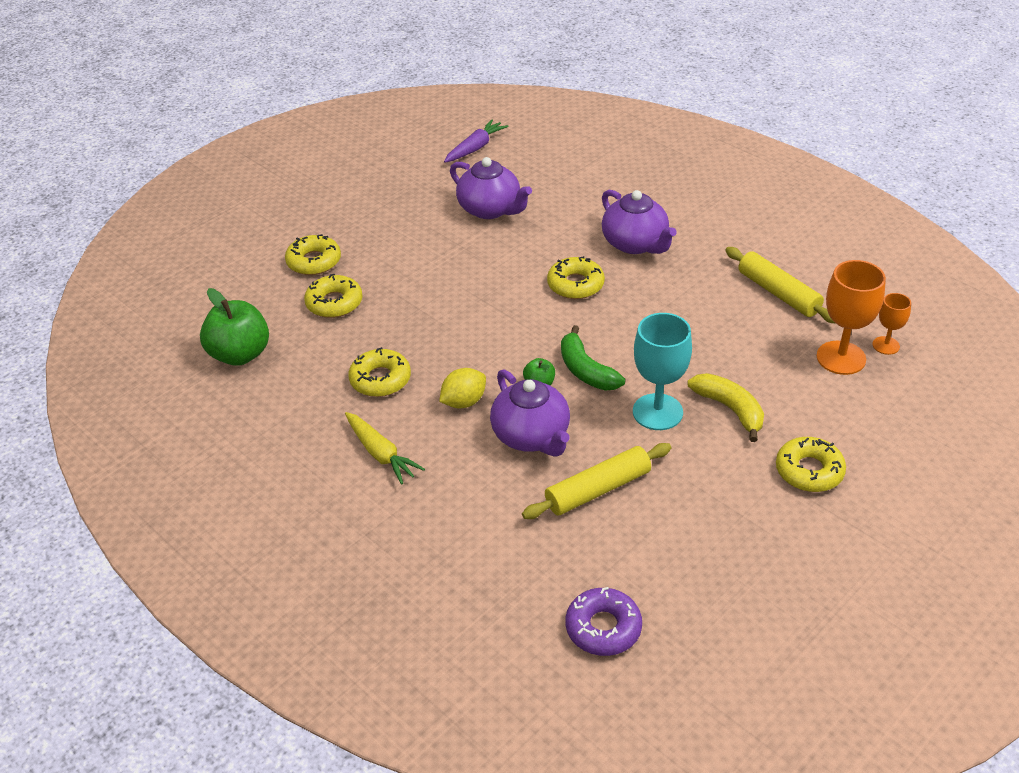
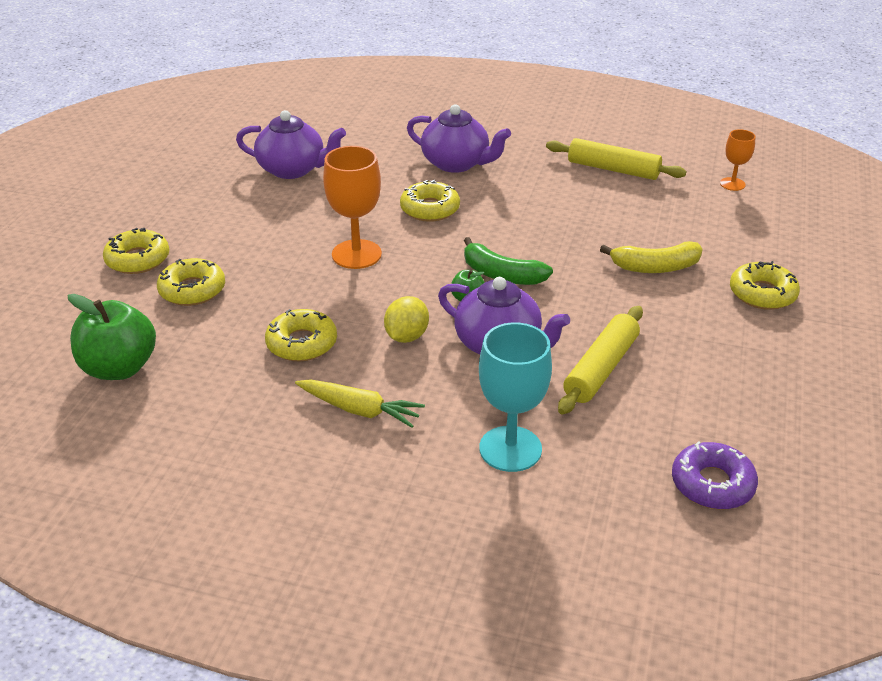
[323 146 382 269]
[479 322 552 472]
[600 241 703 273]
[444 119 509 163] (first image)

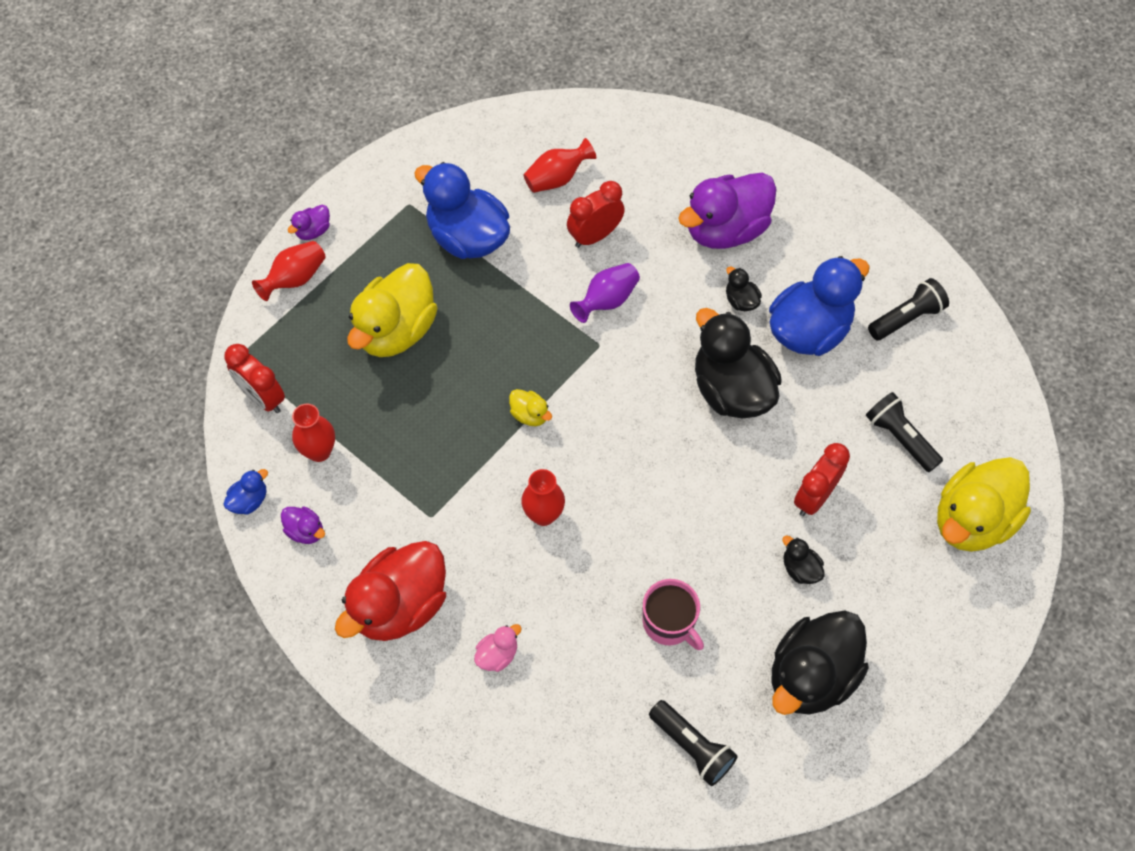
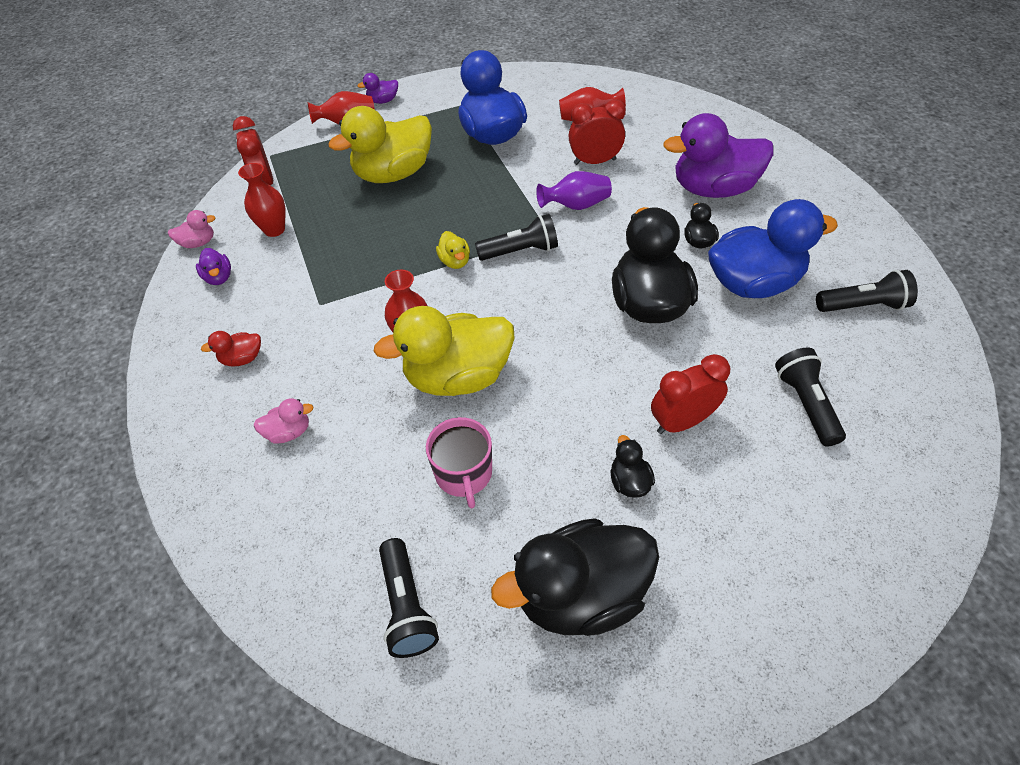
[168 210 216 248]
[201 331 261 366]
[373 306 515 396]
[475 214 558 261]

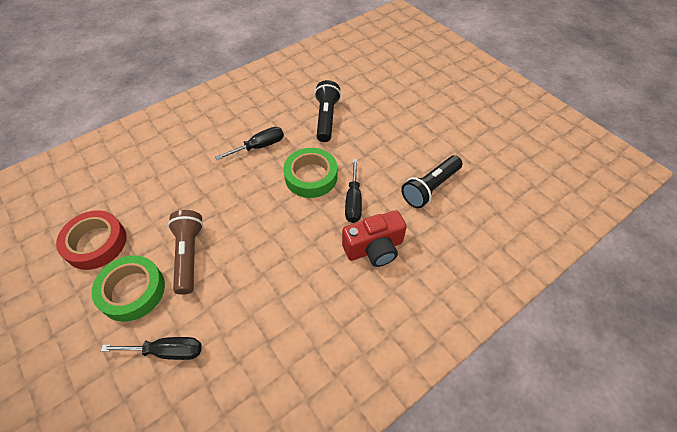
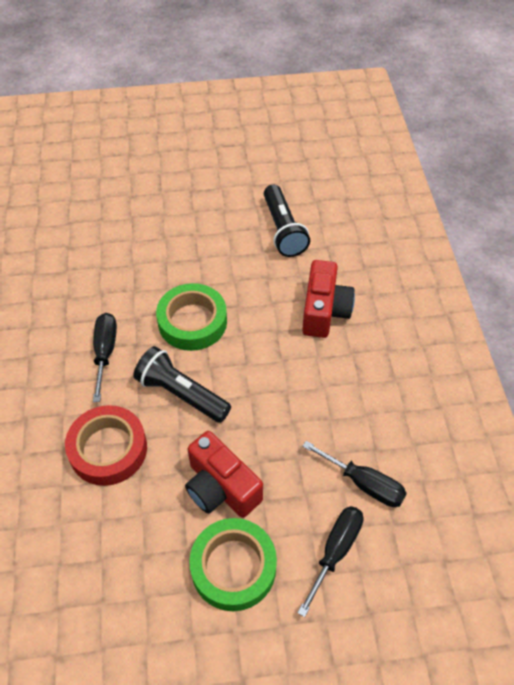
[65 405 147 486]
[133 346 231 423]
[185 431 263 518]
[302 441 407 507]

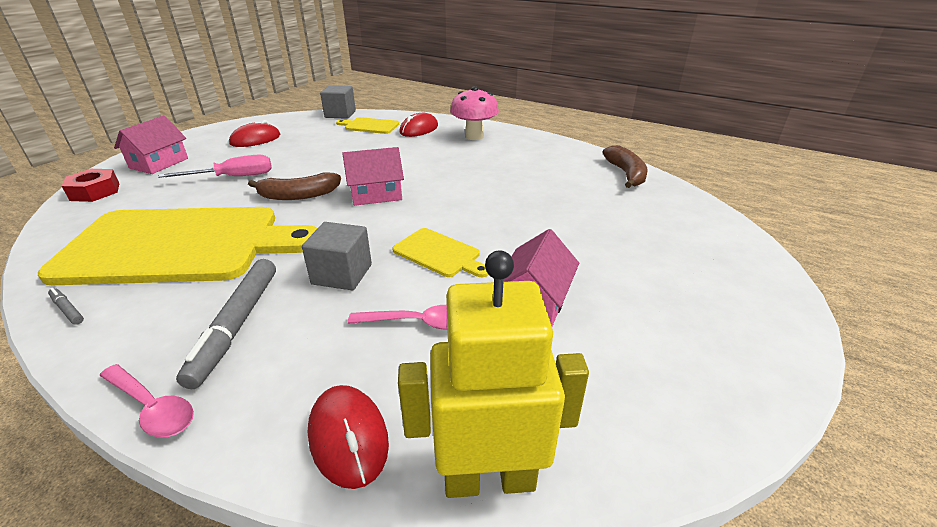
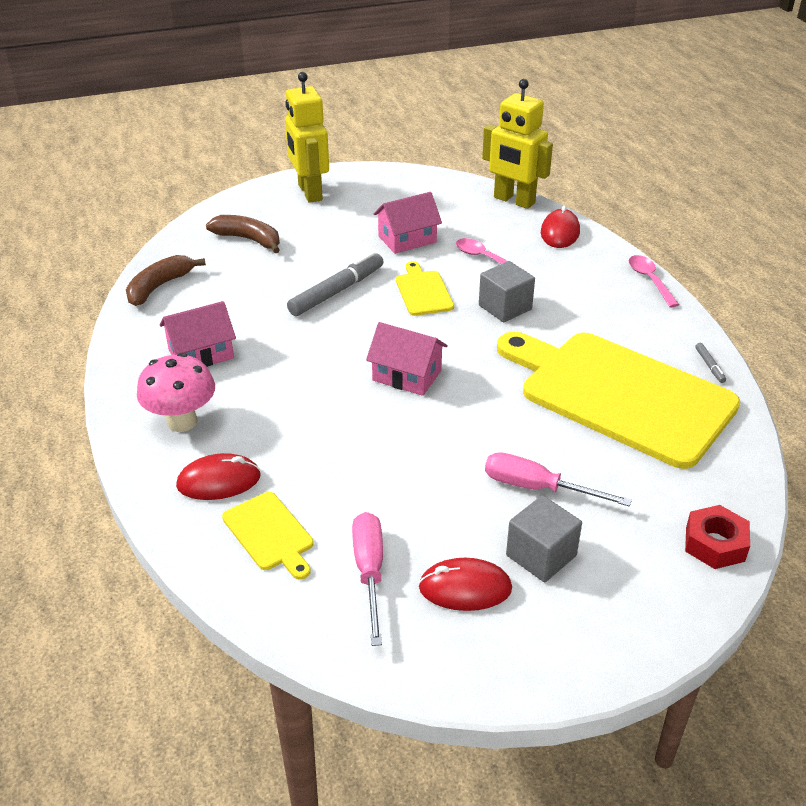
[160 301 236 367]
[206 215 280 253]
[285 72 329 203]
[287 252 383 316]
[352 512 383 646]
[506 495 582 582]

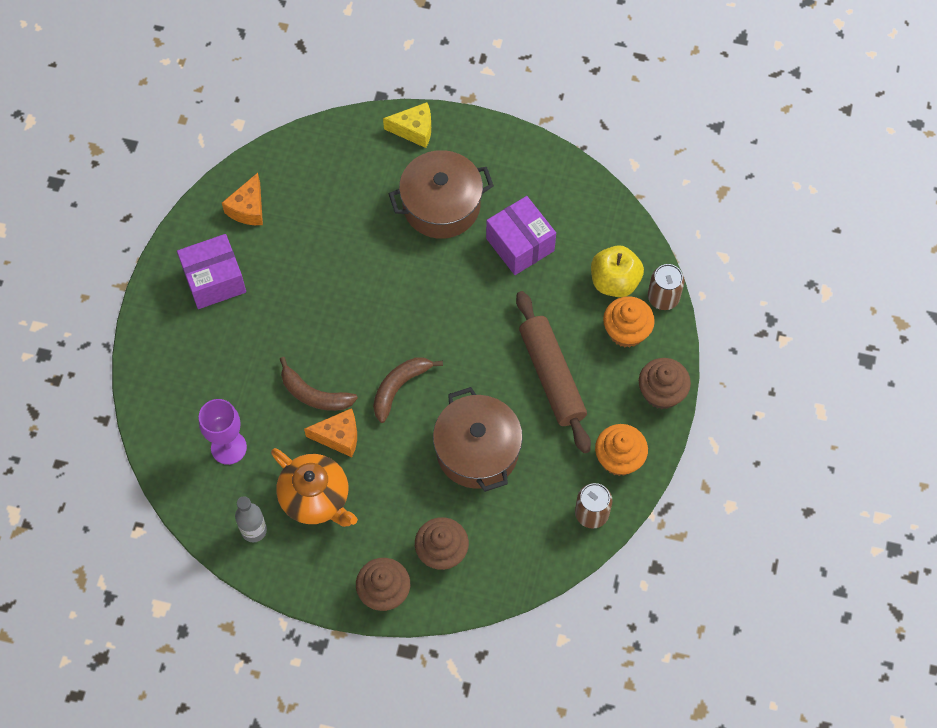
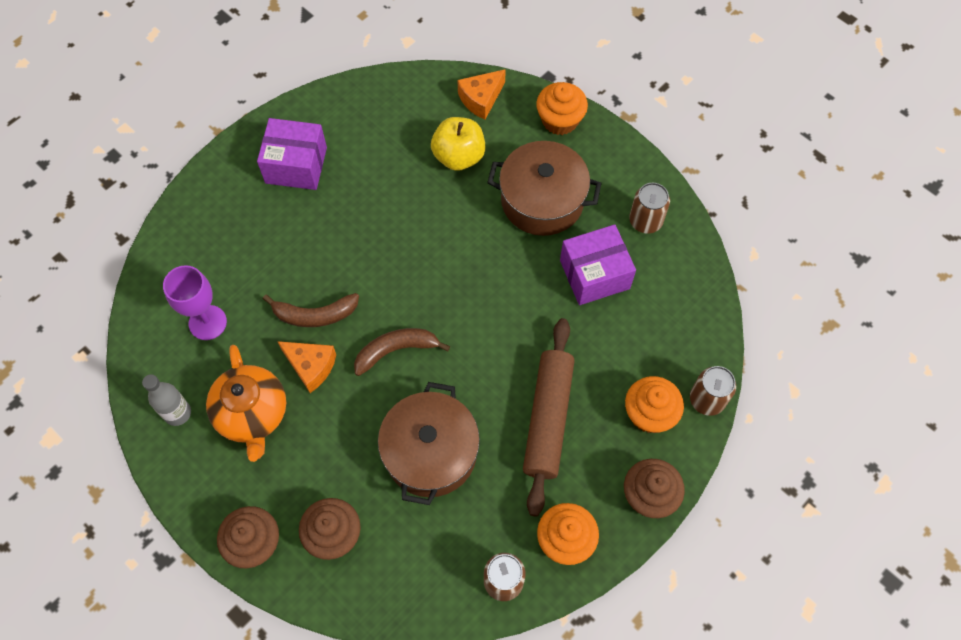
[263 293 359 327]
[431 117 485 171]
[457 69 506 120]
[536 82 588 135]
[560 224 636 305]
[629 183 670 234]

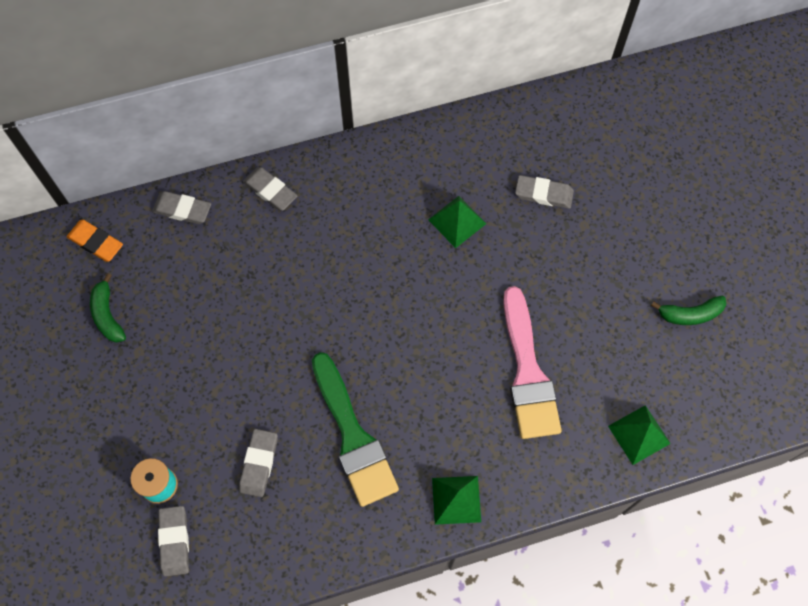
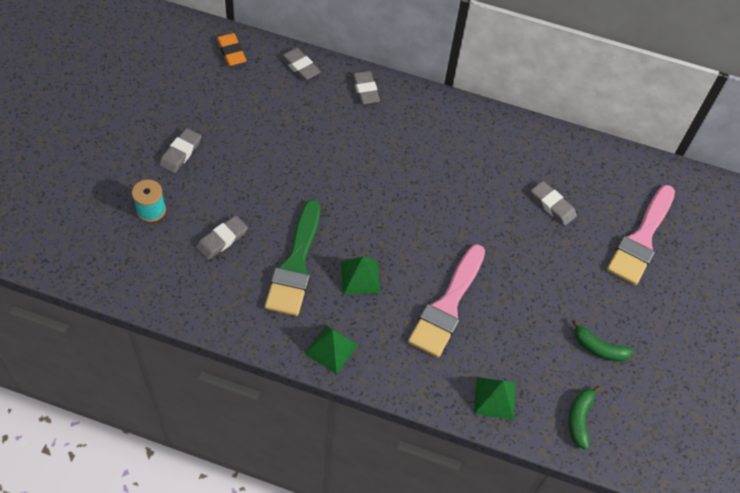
[159 128 201 173]
[341 257 381 295]
[569 386 601 450]
[607 185 675 285]

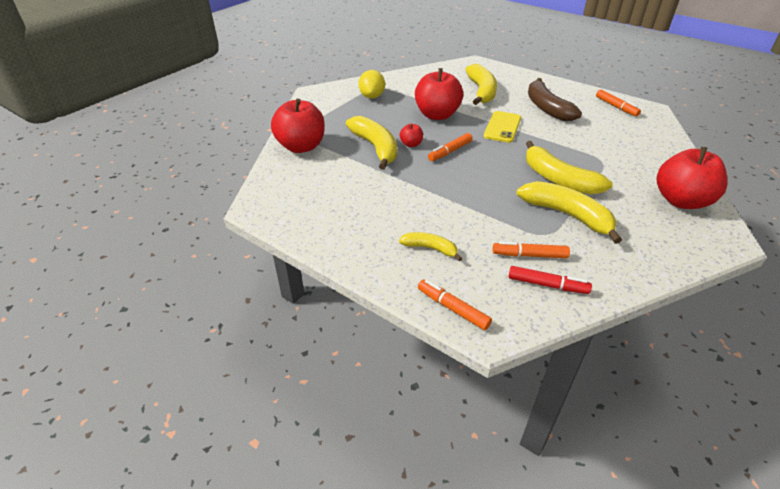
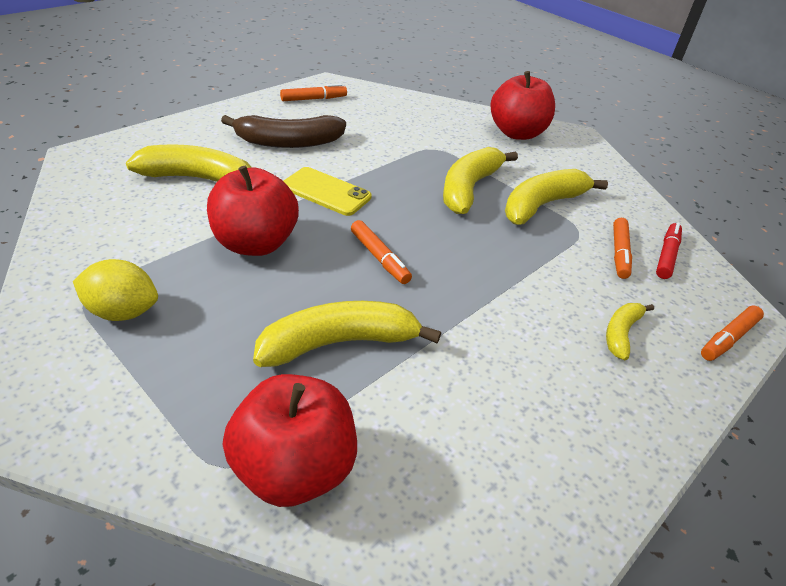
[443 147 518 214]
[399 124 423 147] (first image)

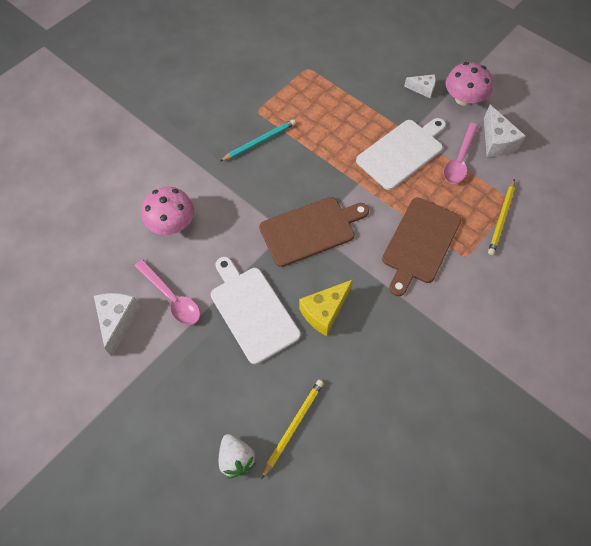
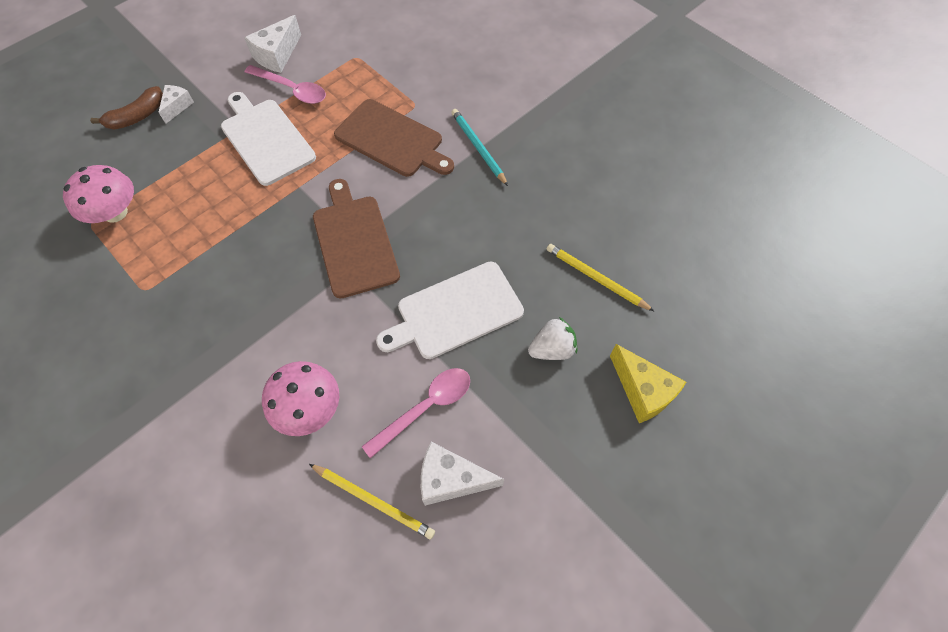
[63 165 134 223]
[90 86 163 129]
[244 15 301 73]
[309 464 435 539]
[451 109 508 186]
[528 317 577 360]
[610 344 686 423]

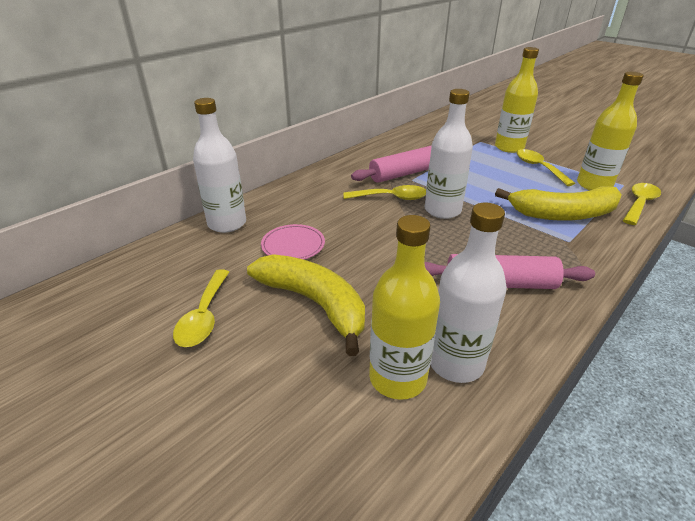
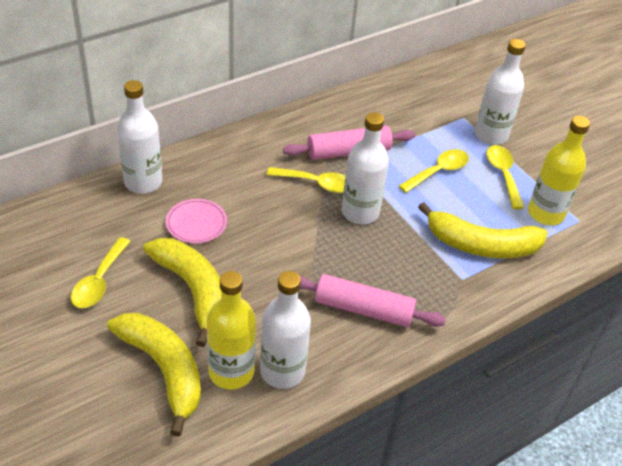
[107 313 201 437]
[399 149 469 193]
[475 39 526 145]

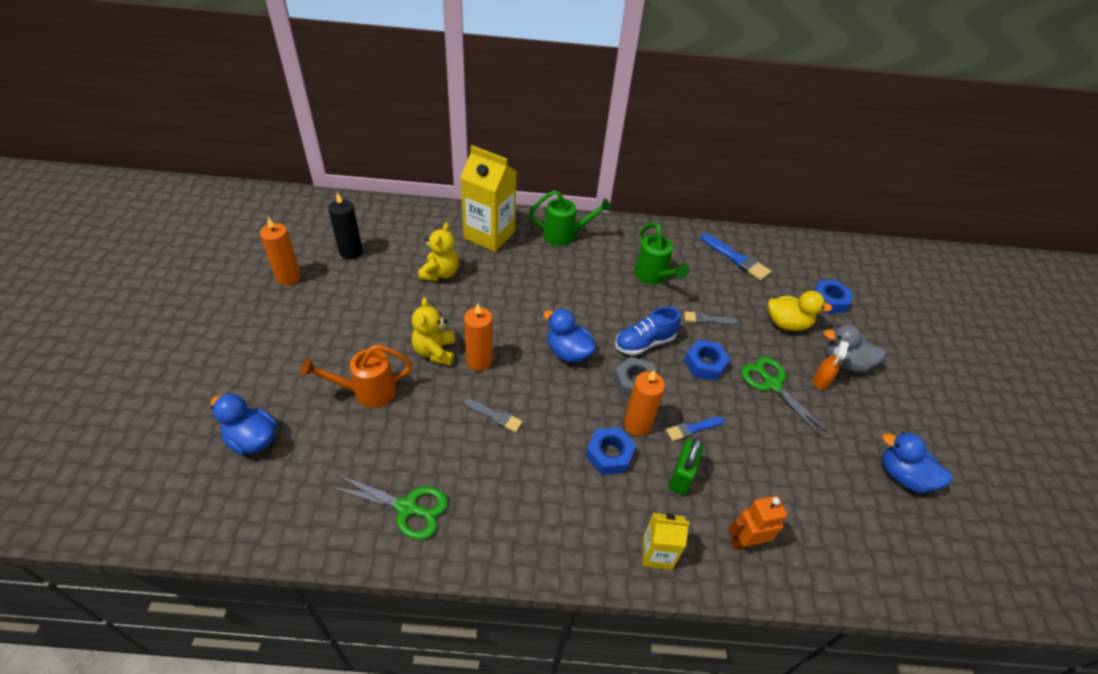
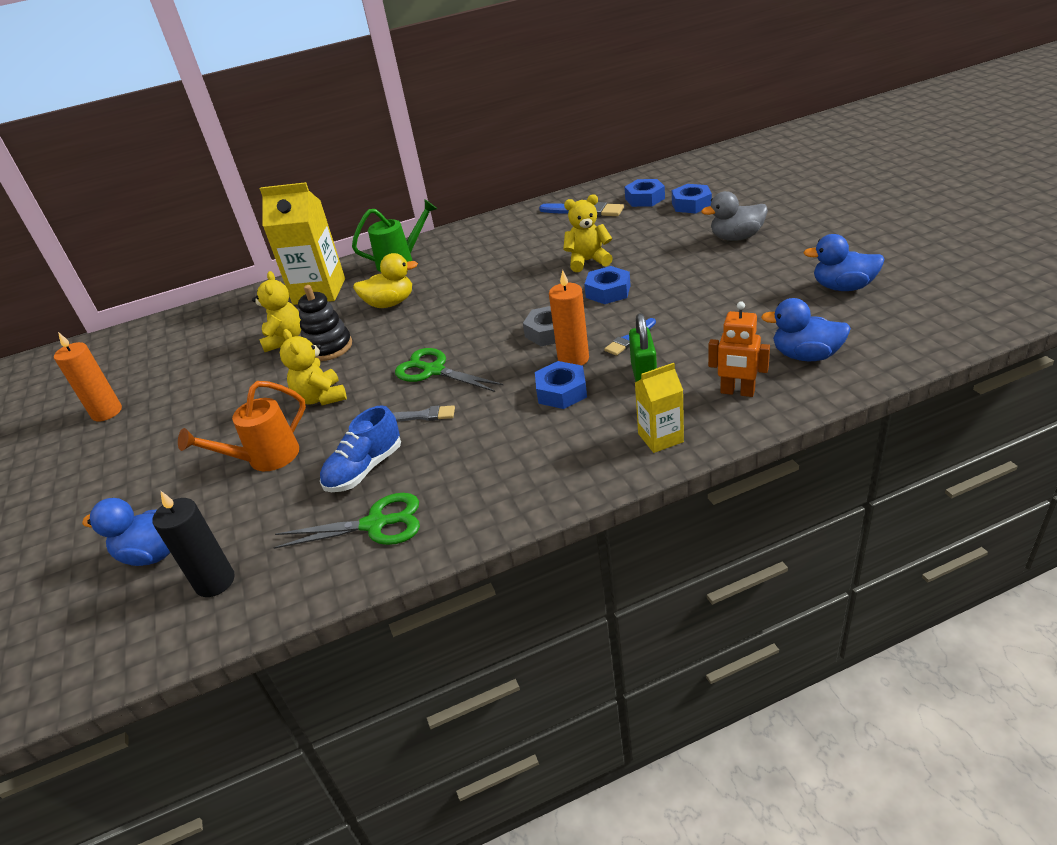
[153 491 235 597]
[298 285 352 361]
[320 405 401 492]
[353 253 418 308]
[395 348 503 392]
[563 194 613 272]
[625 179 665 207]
[708 301 770 397]
[761 298 851 361]
[464 304 493 371] (first image)
[634 223 689 284] (first image)
[813 341 849 390] (first image)

